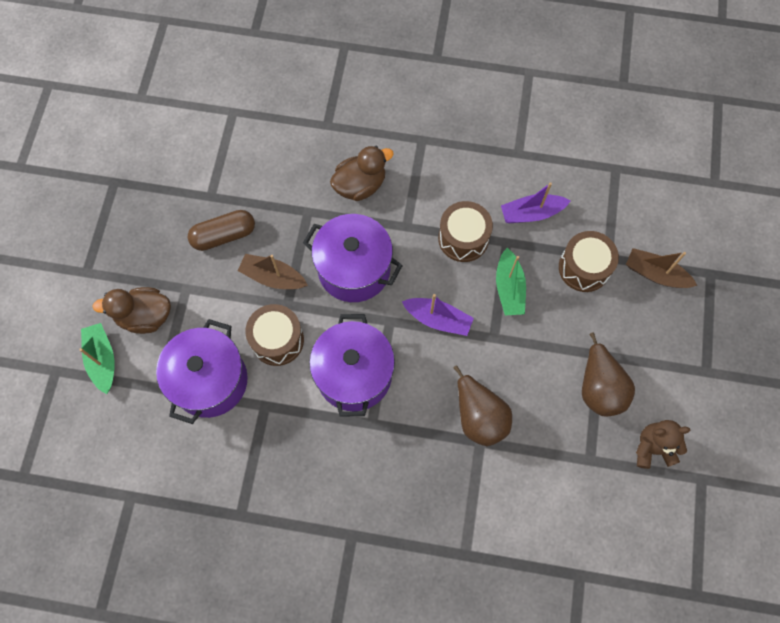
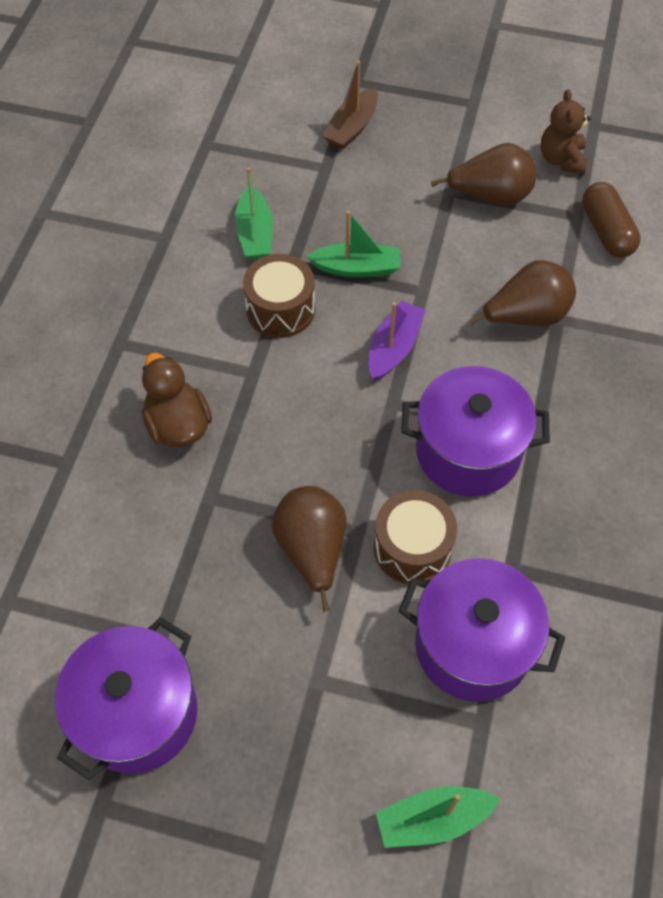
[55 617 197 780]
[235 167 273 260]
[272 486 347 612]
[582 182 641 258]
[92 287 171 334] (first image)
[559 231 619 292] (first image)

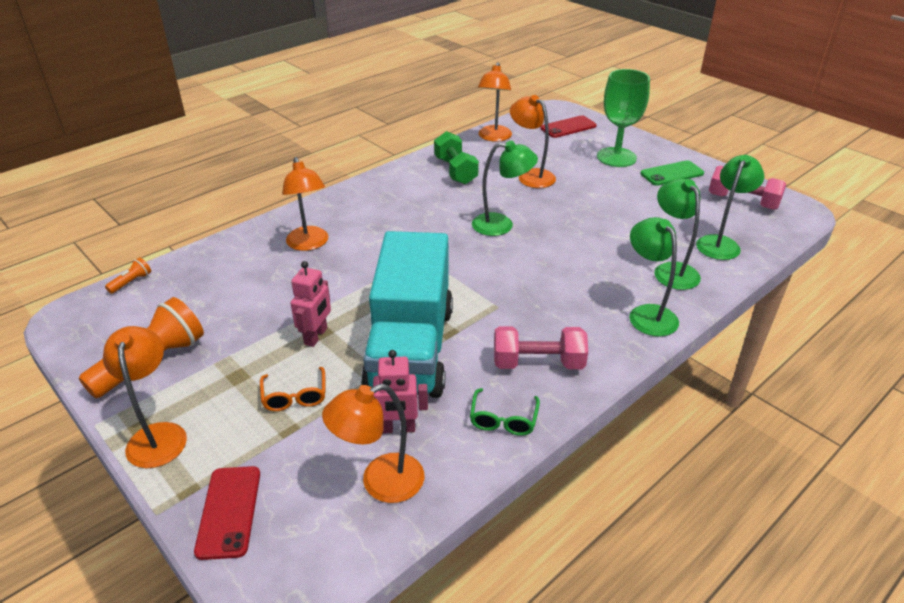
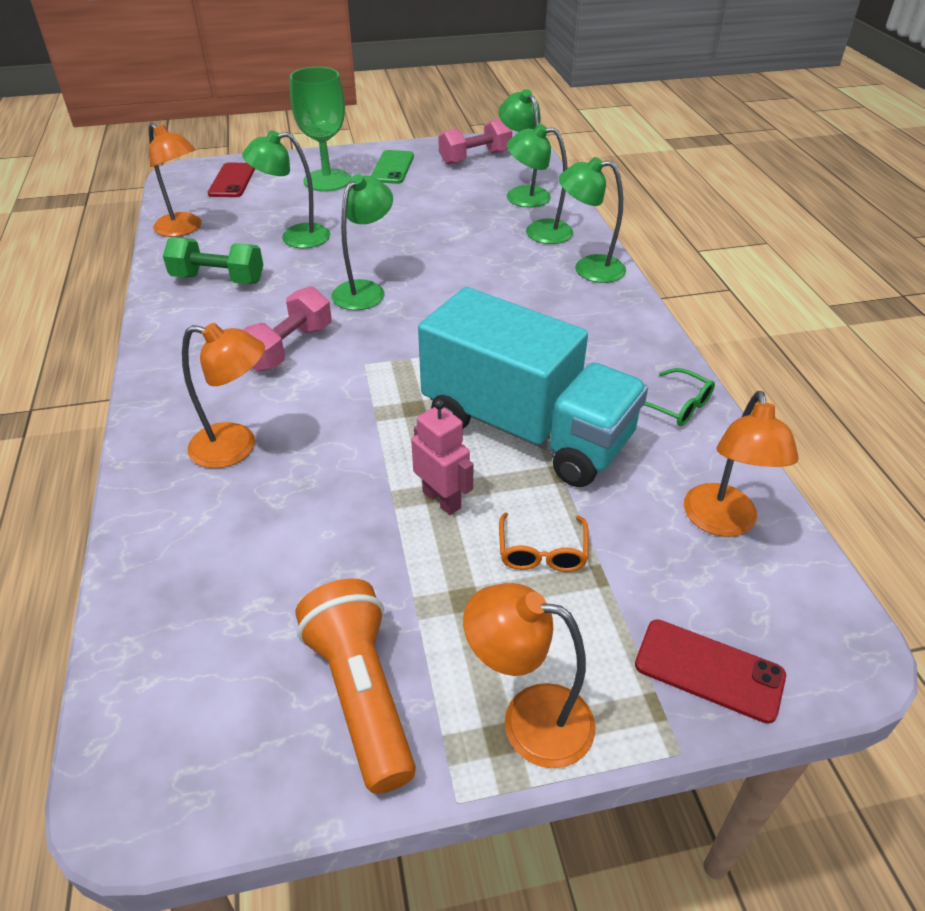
[242 130 330 248]
[243 286 332 372]
[499 512 589 572]
[105 257 151 294] (first image)
[370 350 428 434] (first image)

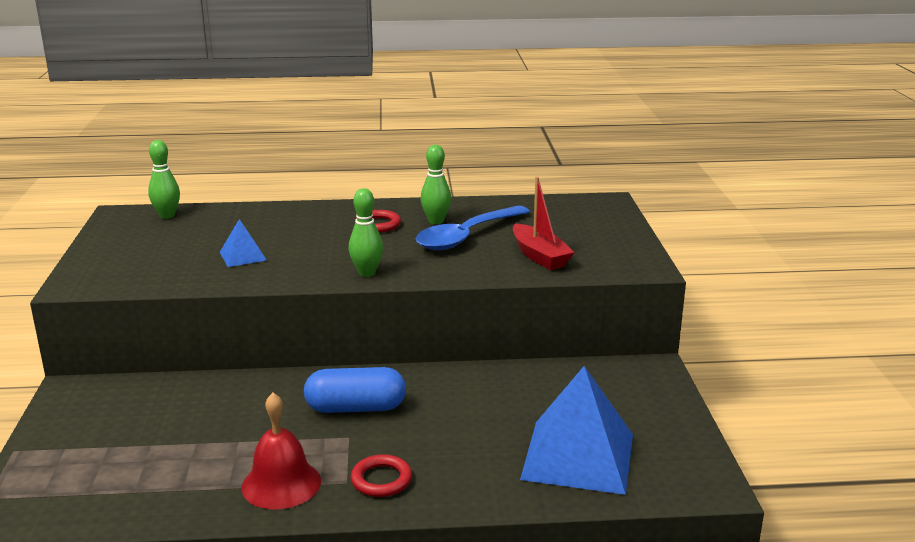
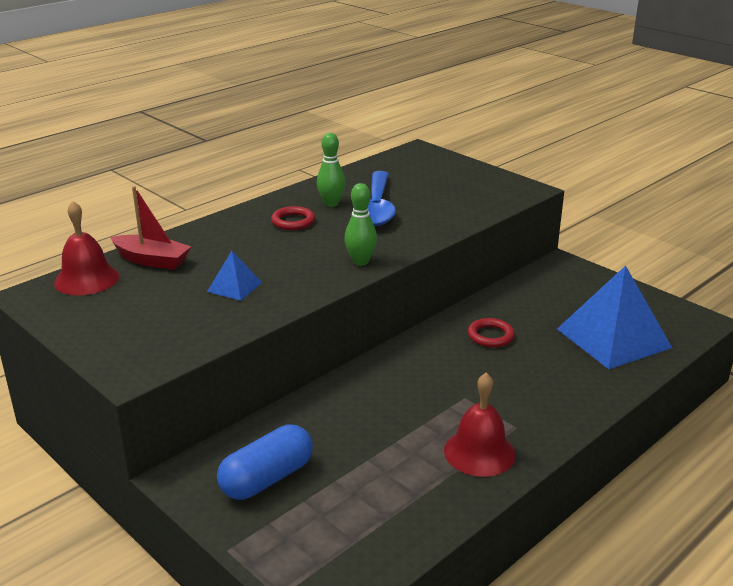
[54 201 119 295]
[110 186 191 270]
[217 424 313 500]
[468 318 515 348]

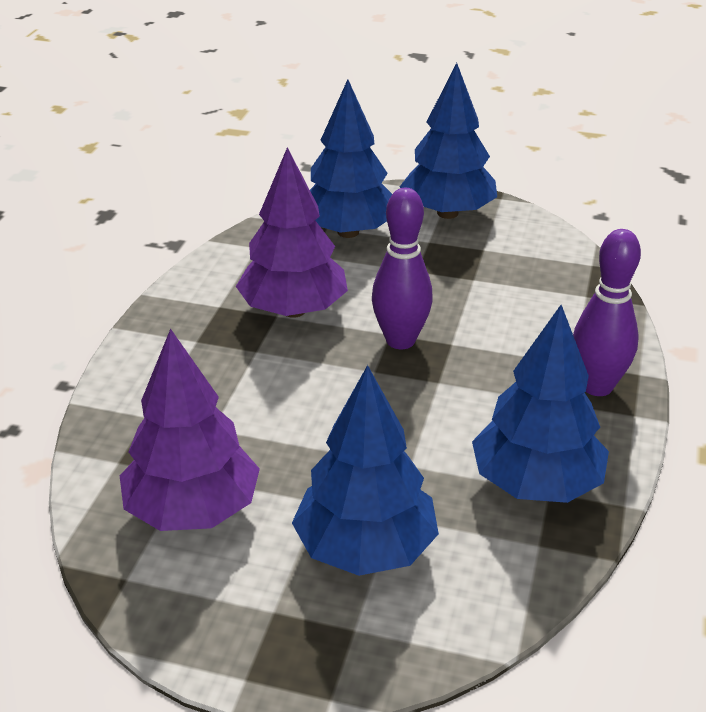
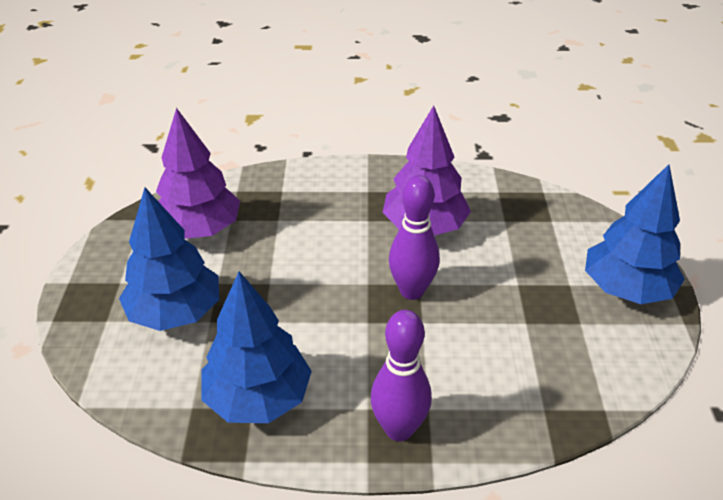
[310 79 392 238] (first image)

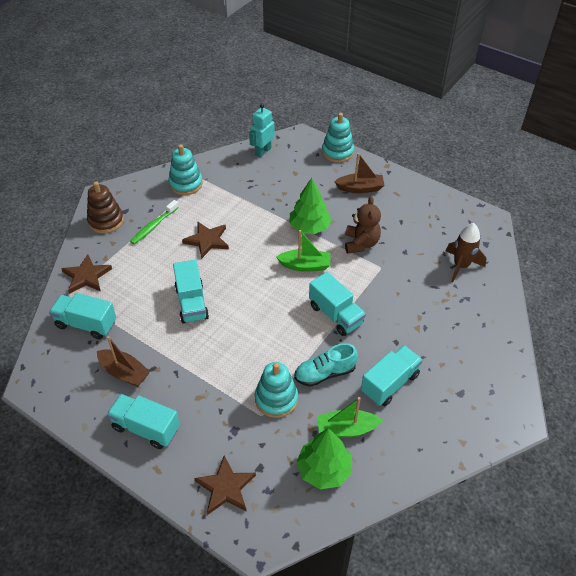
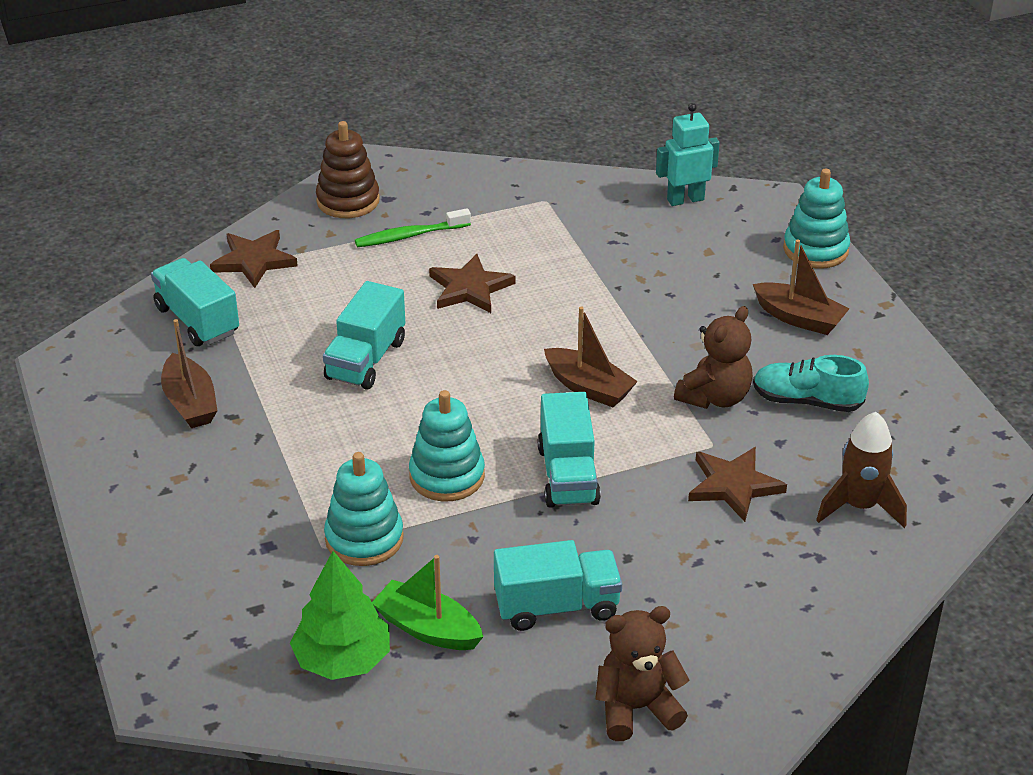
[409 390 485 502]
[544 306 638 407]
[595 606 689 741]
[688 447 787 522]
[753 355 869 412]
[107 394 180 449] (first image)
[289 178 332 234] (first image)

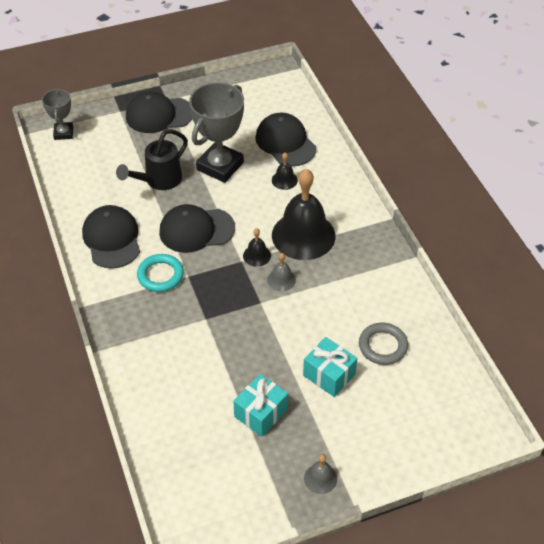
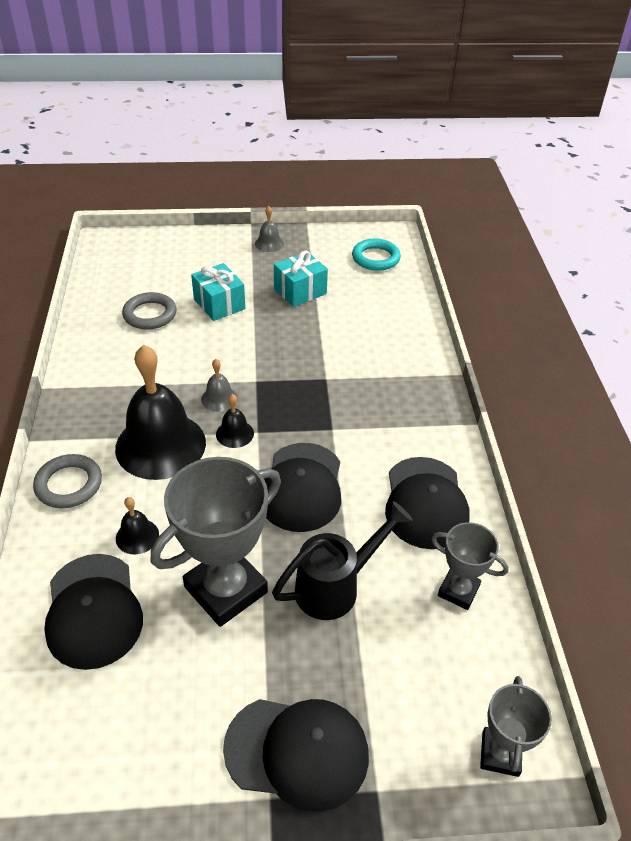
[33 454 102 508]
[264 443 341 532]
[352 239 401 271]
[431 522 509 610]

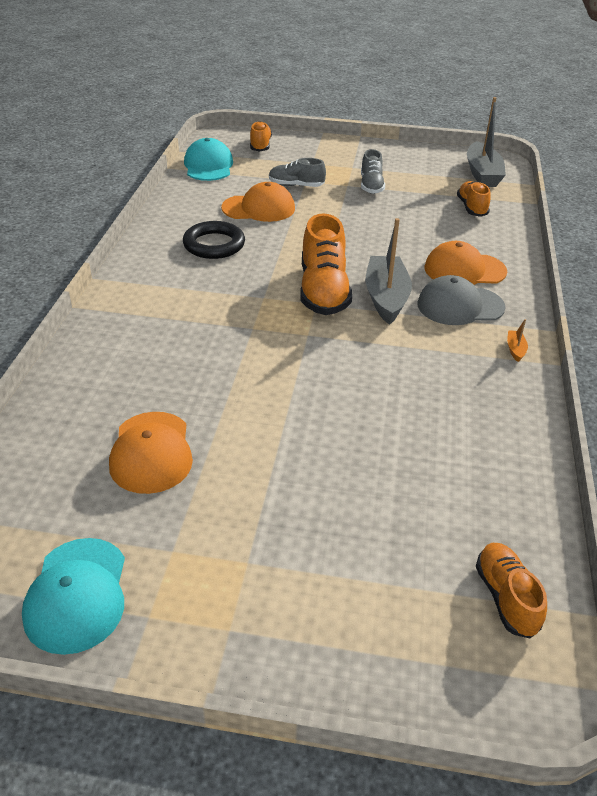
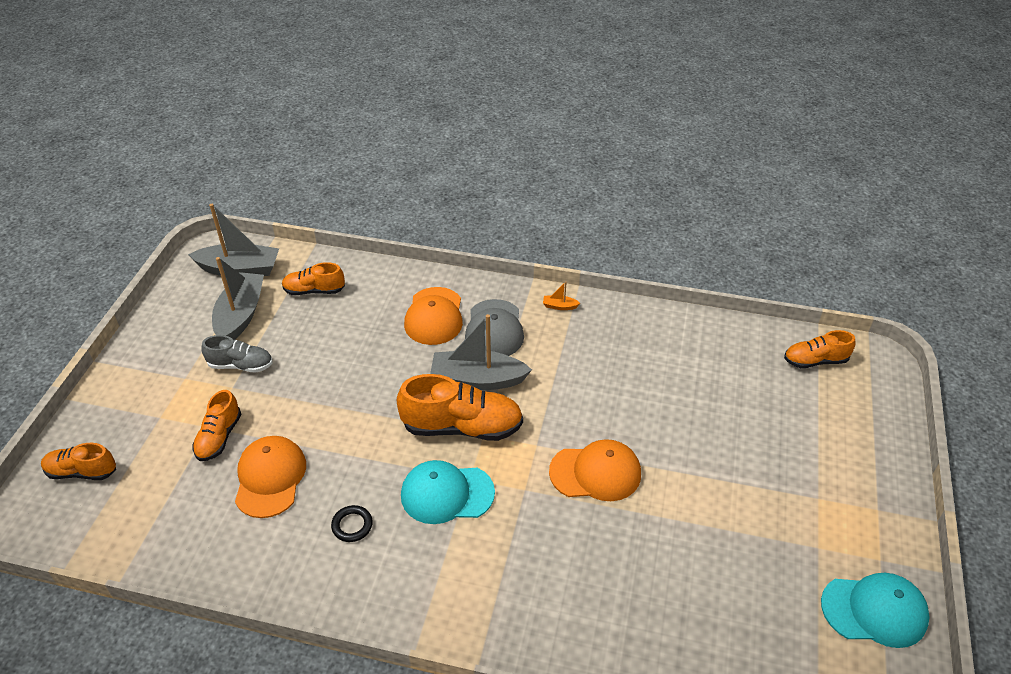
[193 390 241 461]
[212 257 264 340]
[331 505 373 542]
[401 460 495 524]
[549 439 641 501]

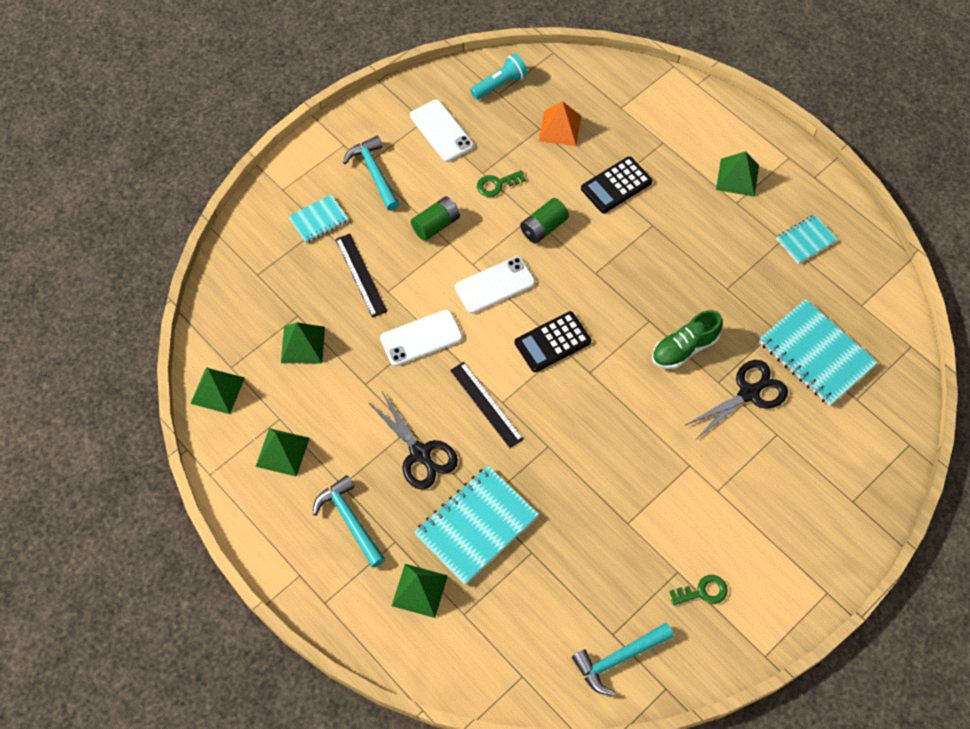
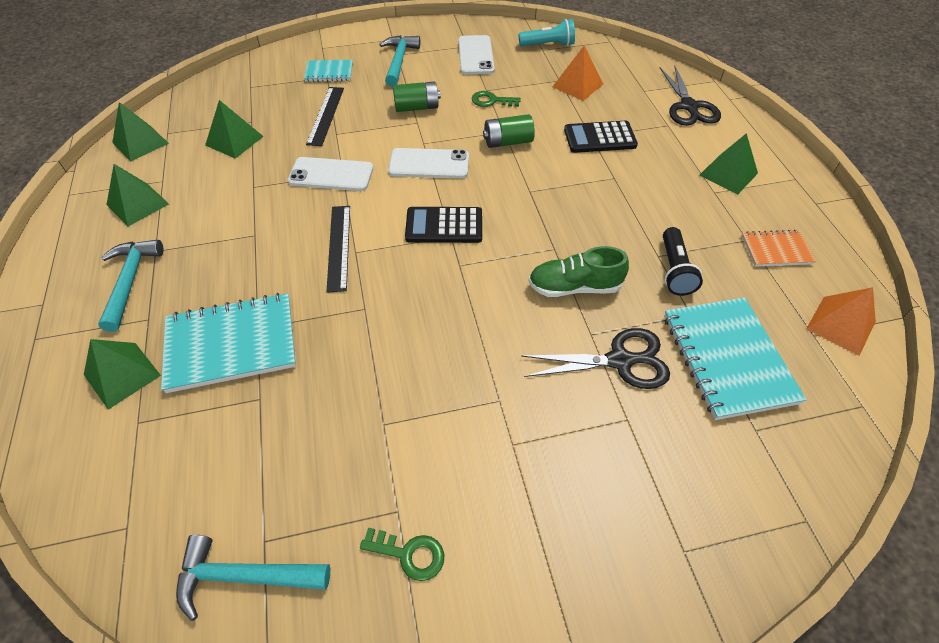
[660 66 721 126]
[663 227 703 296]
[742 230 816 267]
[806 287 876 356]

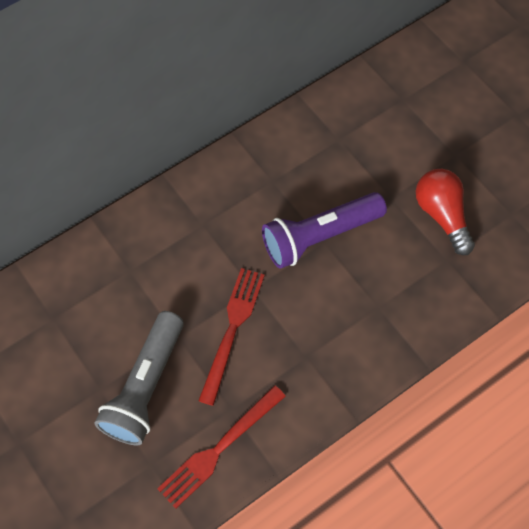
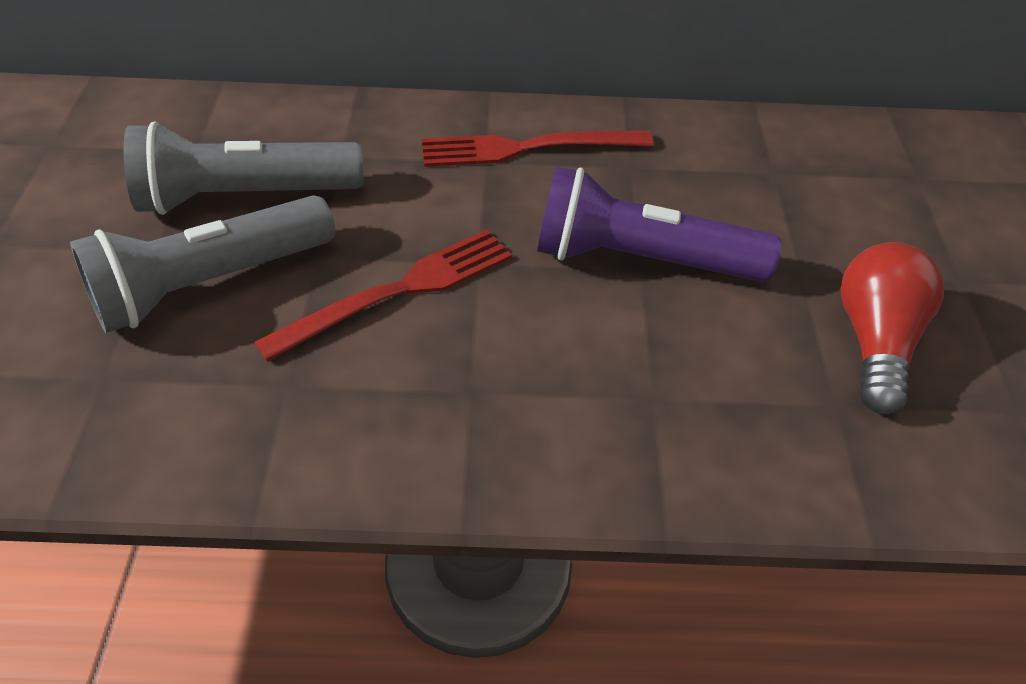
[124 121 363 215]
[422 130 654 167]

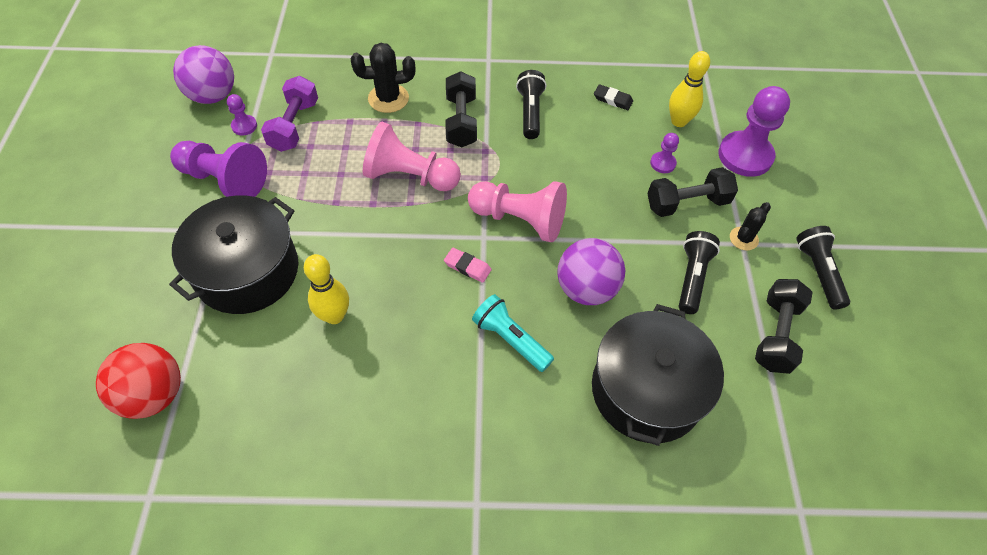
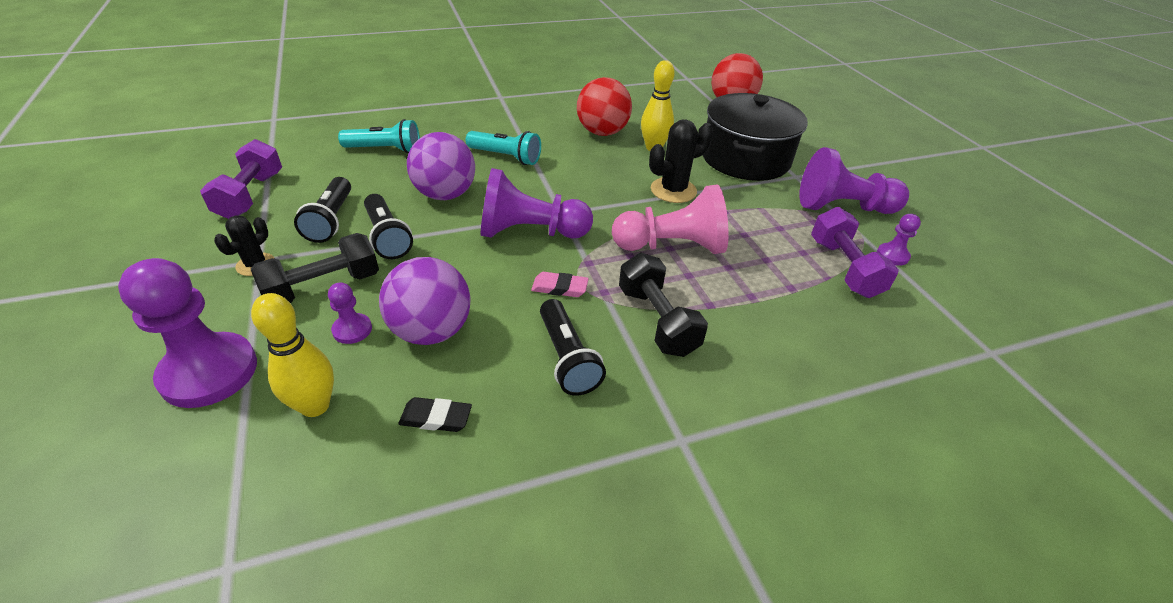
[200 139 282 219]
[338 119 420 153]
[364 194 413 259]
[379 257 471 345]
[481 168 593 239]
[531 272 589 297]
[577 77 632 136]
[649 120 713 203]

